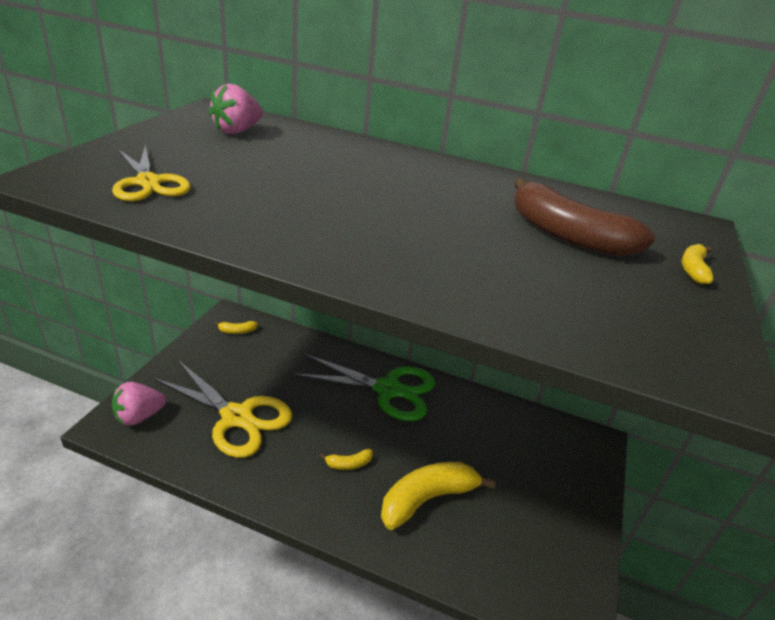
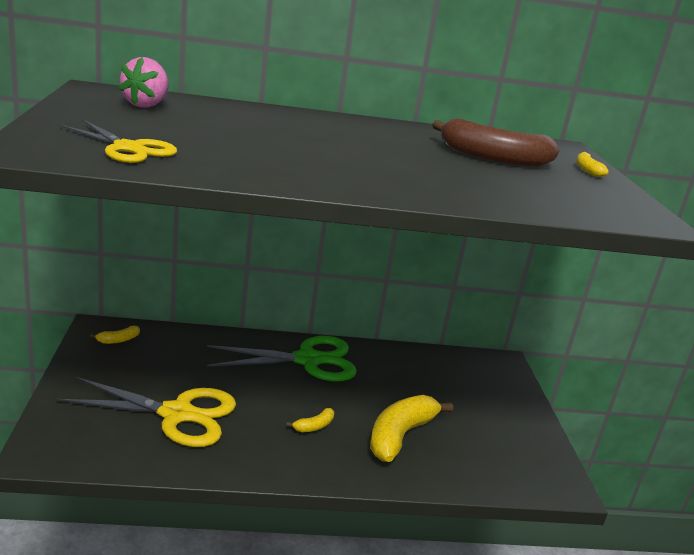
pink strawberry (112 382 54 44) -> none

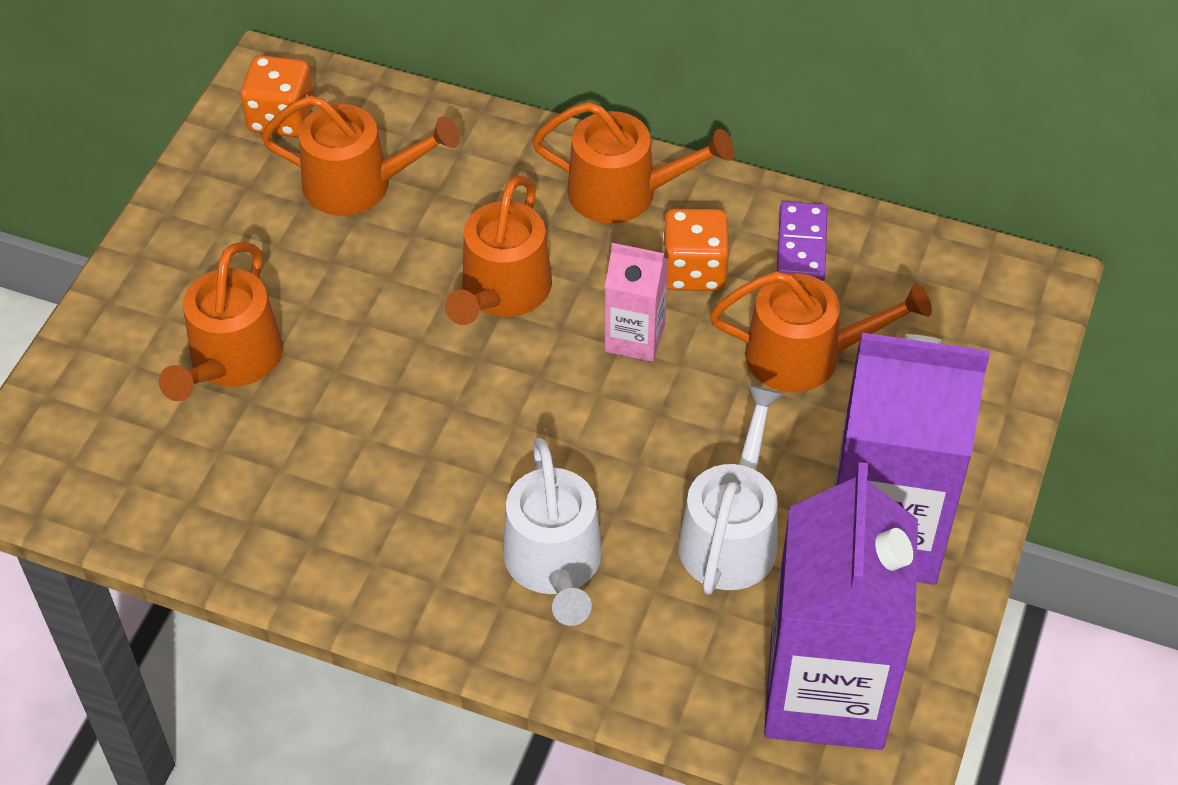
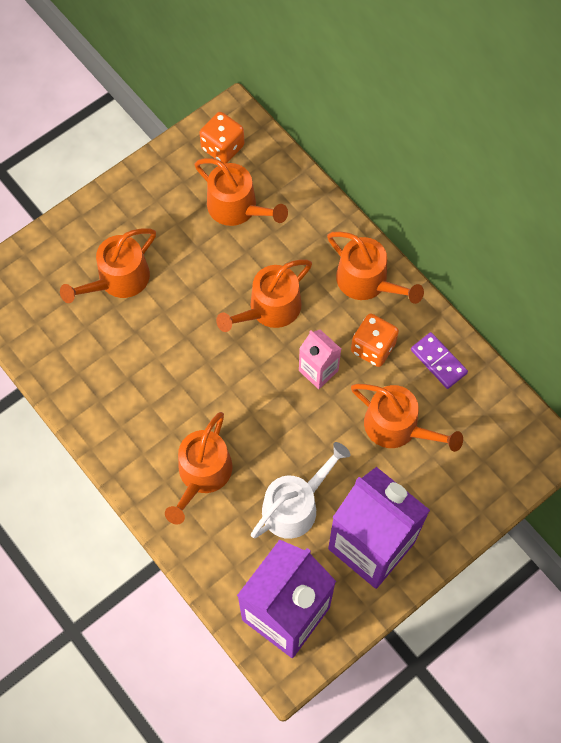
white watering can (503 438 99 188) -> orange watering can (165 412 67 113)
purple domino (777 201 51 80) -> purple domino (411 332 57 57), 75 degrees counterclockwise

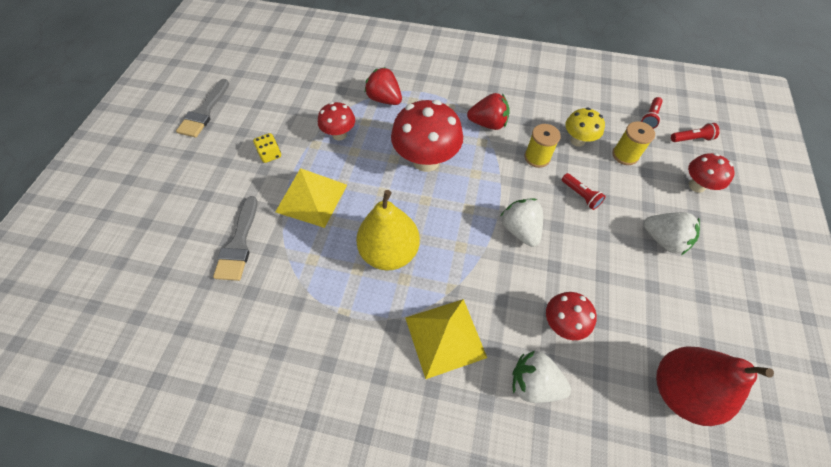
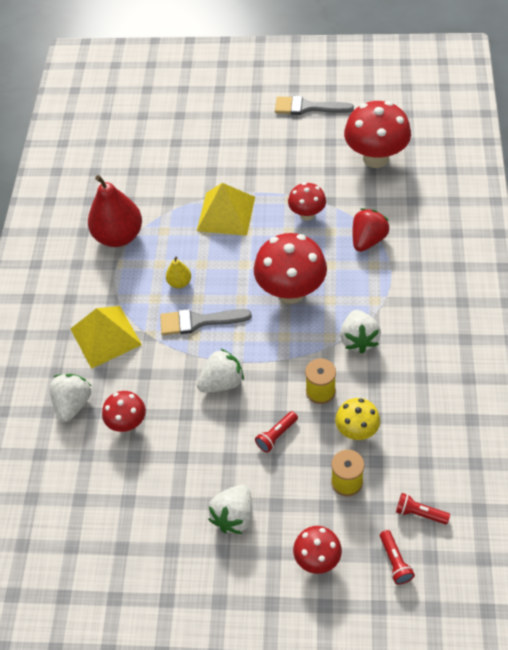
red pear (656 346 118 80) -> red pear (88 175 54 72), moved
grey brush (213 196 44 85) -> grey brush (160 309 92 26), moved
yellow pear (356 190 64 81) -> yellow pear (166 257 25 31), x0.46
red strawberry (467 93 43 37) -> white strawberry (340 310 41 44)
none -> red mushroom (344 101 67 67)
yellow dice (253 133 28 30) -> none

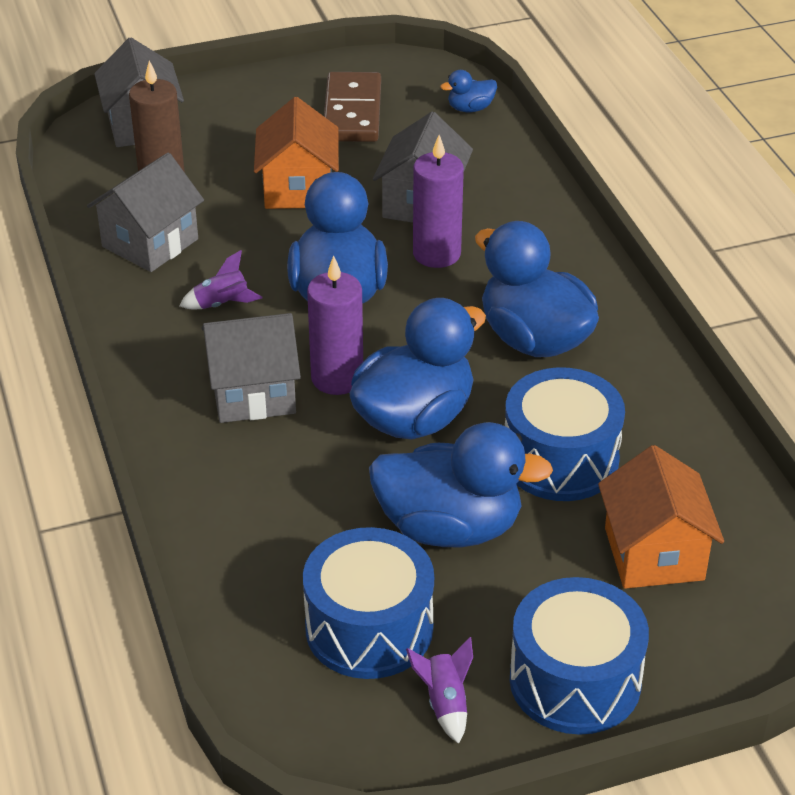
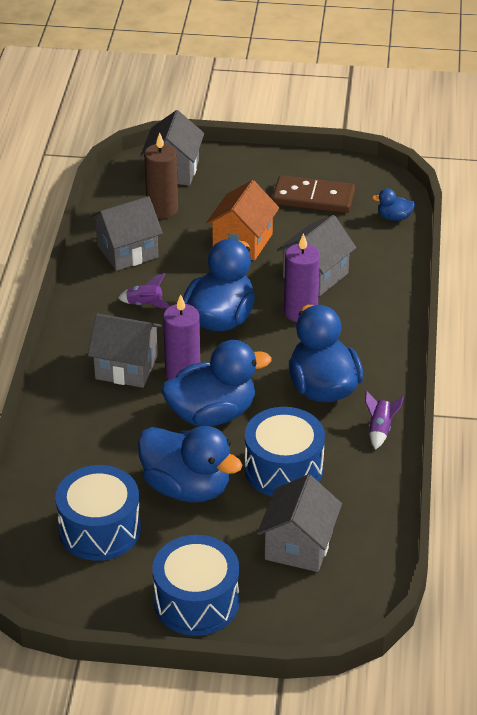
orange house (598 445 126 144) -> grey house (257 474 85 98)
brown domino (324 72 57 70) -> brown domino (272 175 83 38), 75 degrees clockwise
purple rocket (406 637 67 107) -> purple rocket (365 391 39 59), moved

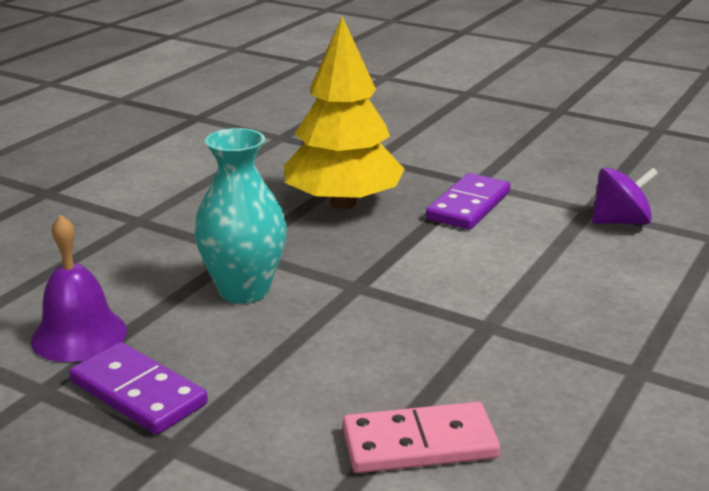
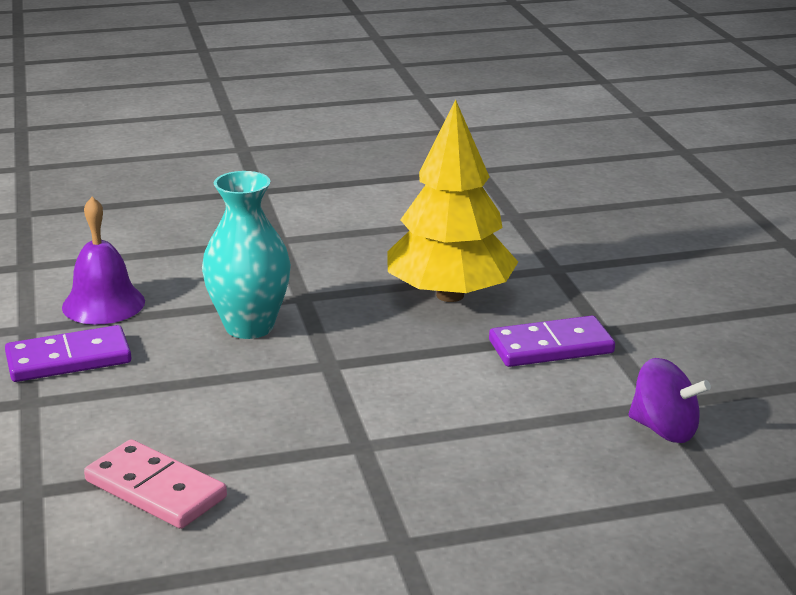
purple domino (69 342 139 92) -> purple domino (5 325 126 57), 75 degrees clockwise

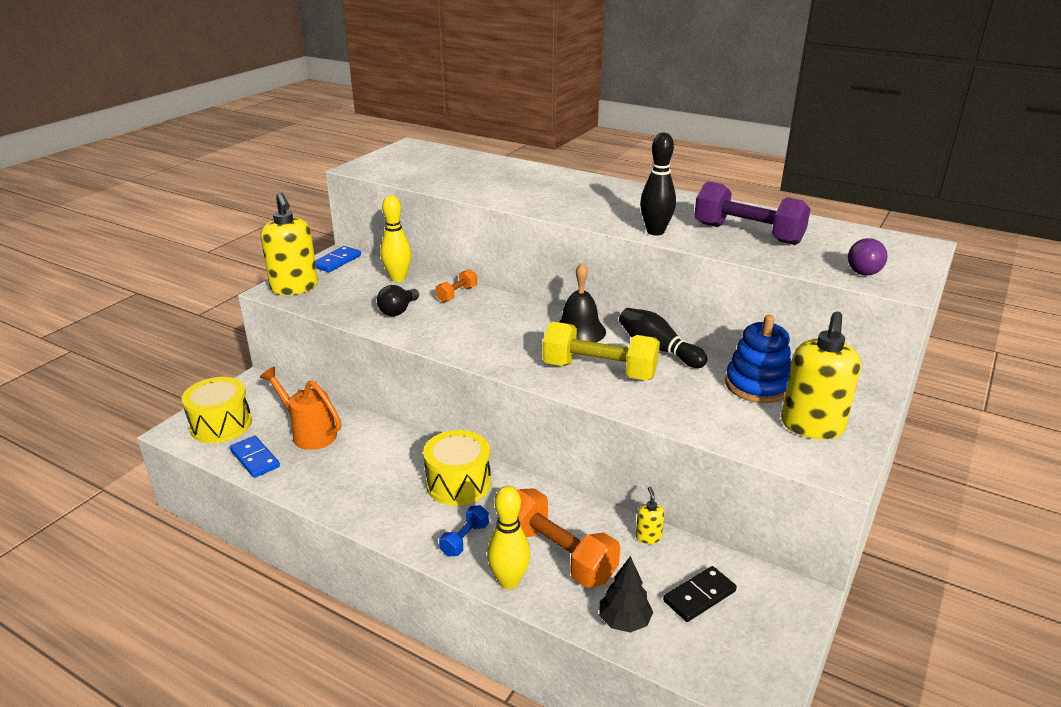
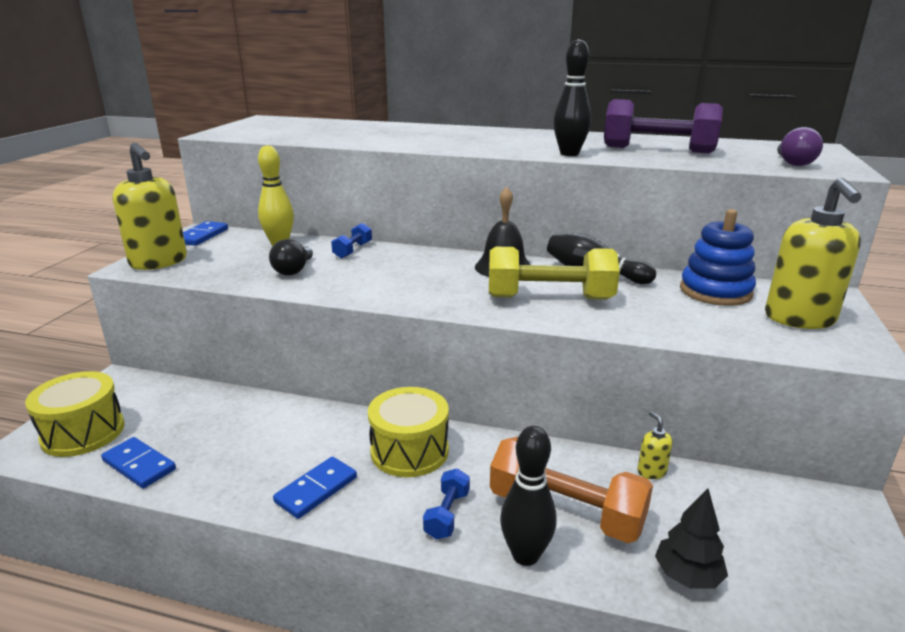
none -> blue domino (273 457 84 62)
orange dumbbell (435 269 42 33) -> blue dumbbell (331 223 41 36)
yellow bowling pin (487 486 43 103) -> black bowling pin (500 426 57 140)
orange watering can (260 367 81 83) -> none
black domino (663 566 74 56) -> none

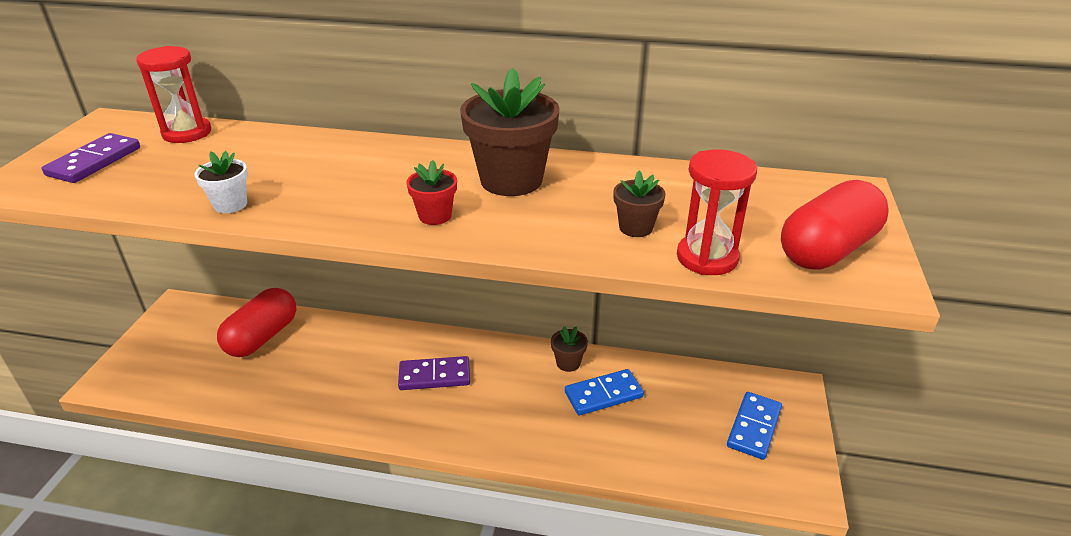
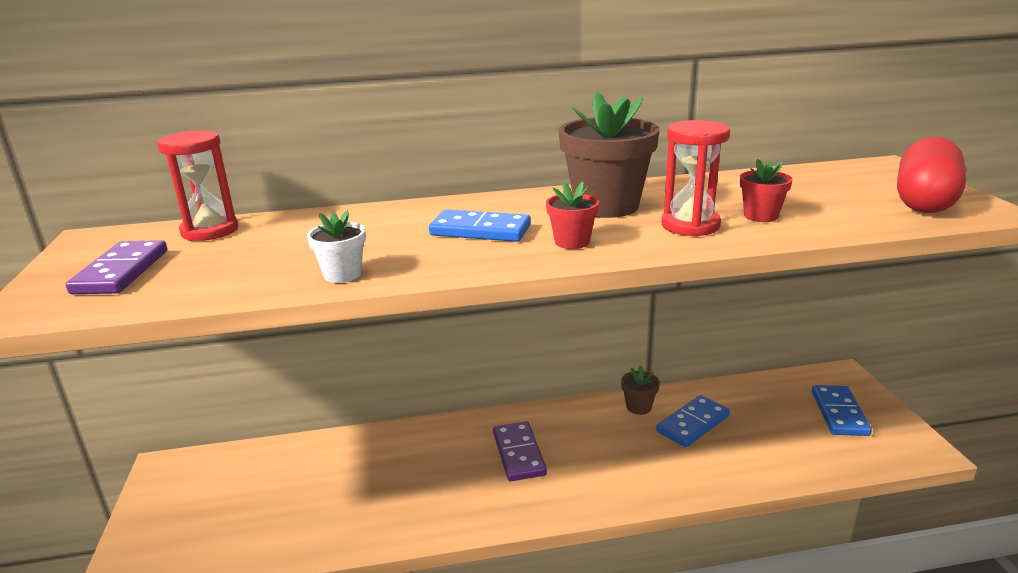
none -> blue domino (429 209 102 33)
purple domino (398 356 72 34) -> purple domino (493 421 54 60), 75 degrees counterclockwise
red hourglass (677 149 80 126) -> red hourglass (662 120 68 117), moved
brown flower pot (613 171 53 66) -> red flower pot (740 159 53 63)
red capsule (217 288 79 69) -> none

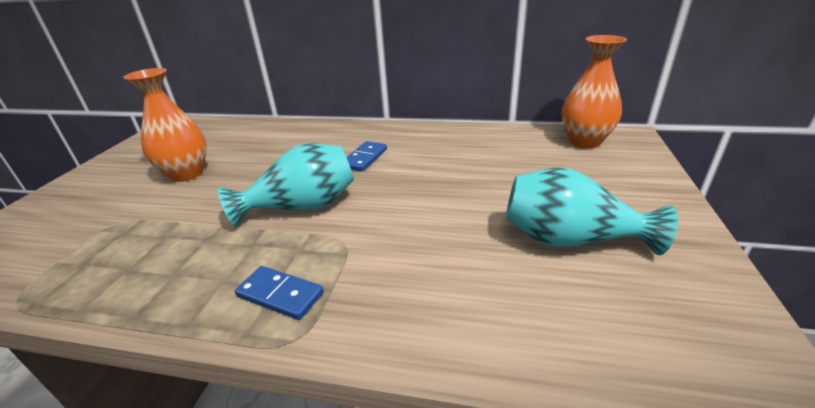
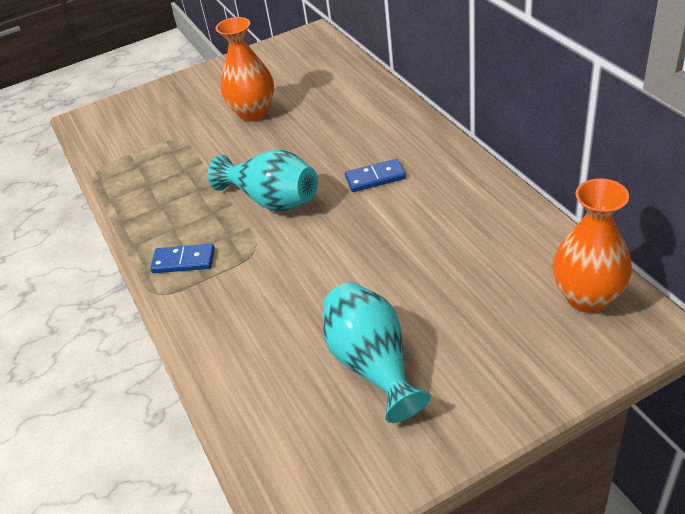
blue domino (235 266 89 54) -> blue domino (150 244 65 29), 75 degrees counterclockwise

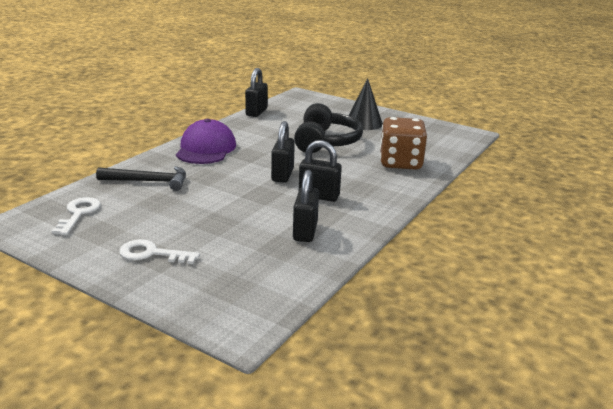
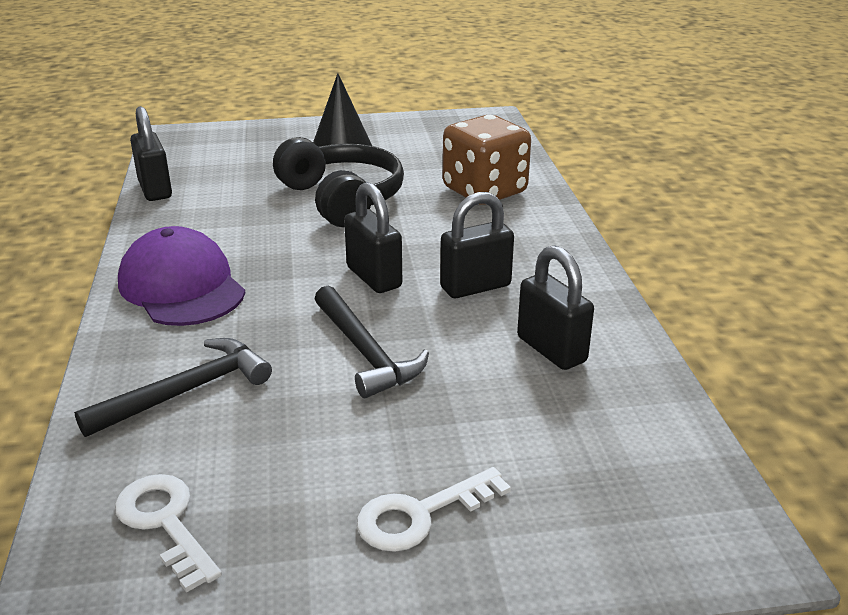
none -> black hammer (315 286 114 112)

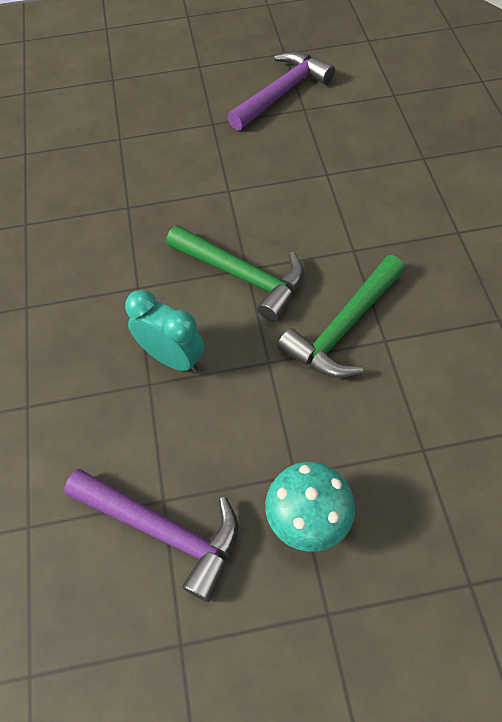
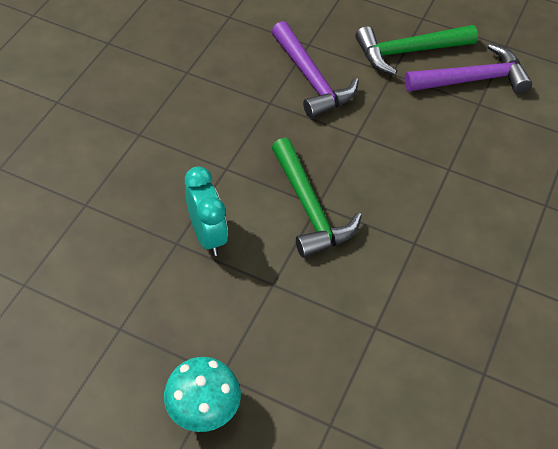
purple hammer (64 469 174 133) -> purple hammer (271 21 88 97), moved
green hammer (277 255 128 123) -> green hammer (355 25 123 50), moved

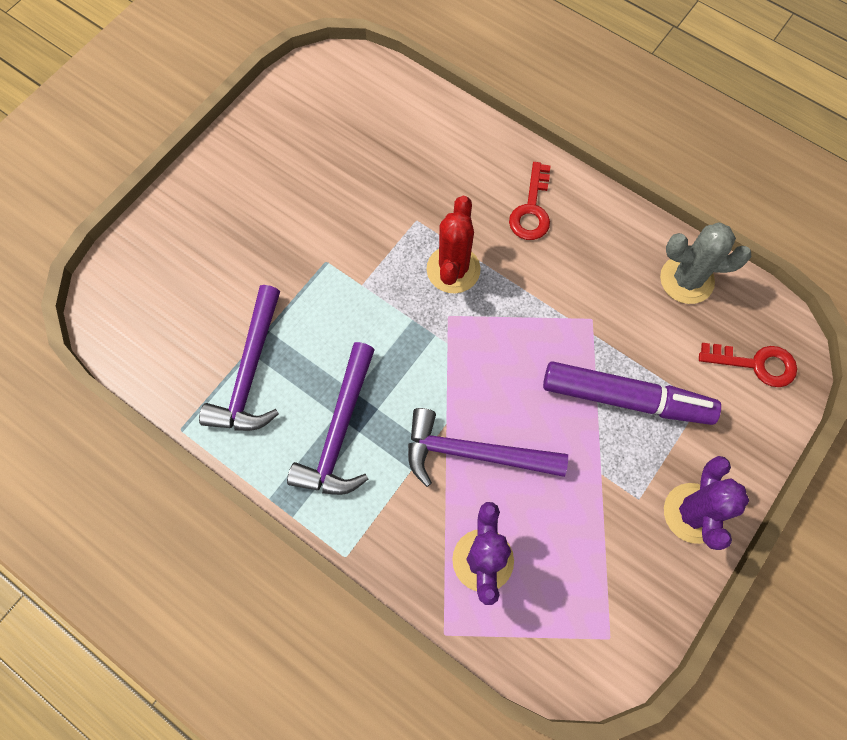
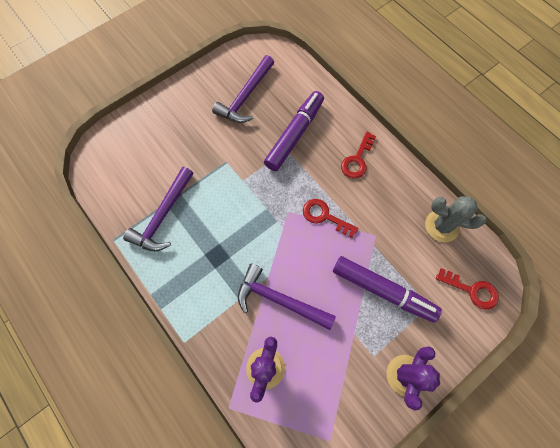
purple hammer (287 342 88 153) -> purple hammer (212 55 62 68), moved
none -> purple marker (264 91 60 80)
none -> red key (303 199 56 39)
red cactus (427 196 54 97) -> none

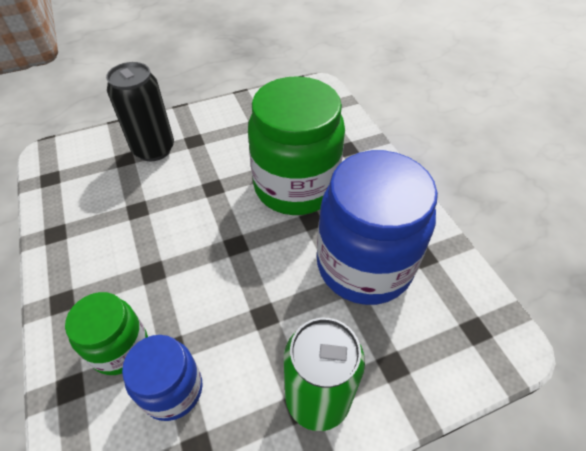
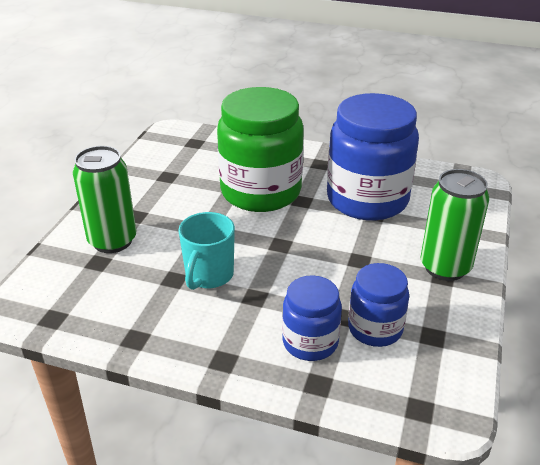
black can (106 62 68 99) -> green can (73 146 63 107)
none -> turquoise mug (178 212 57 78)
green jar (65 292 83 83) -> blue jar (282 275 60 86)

